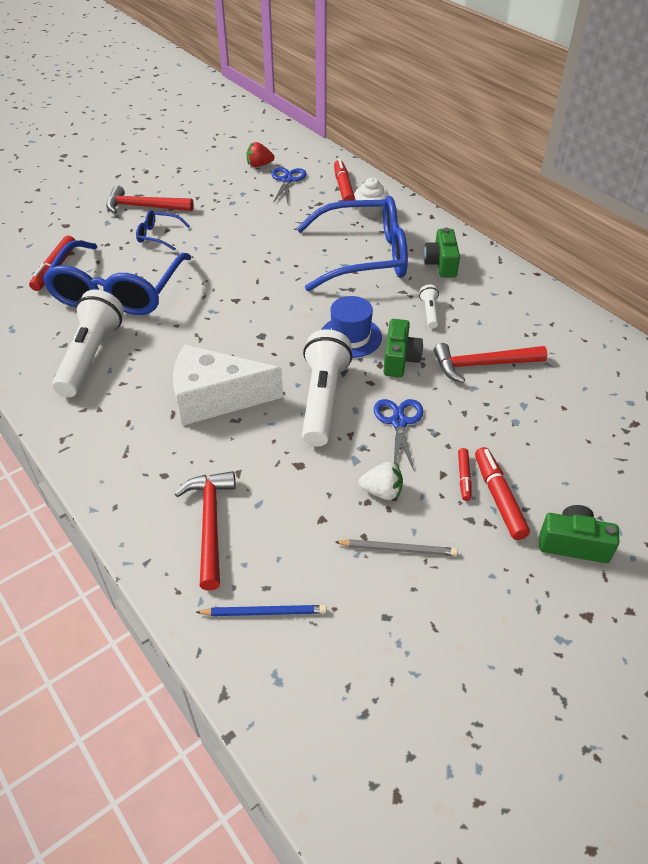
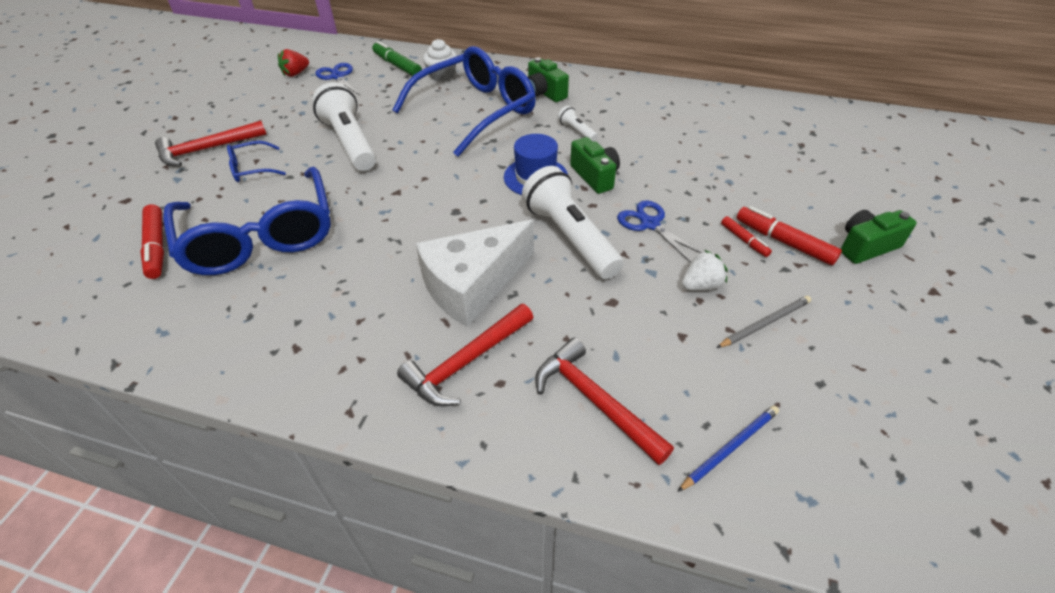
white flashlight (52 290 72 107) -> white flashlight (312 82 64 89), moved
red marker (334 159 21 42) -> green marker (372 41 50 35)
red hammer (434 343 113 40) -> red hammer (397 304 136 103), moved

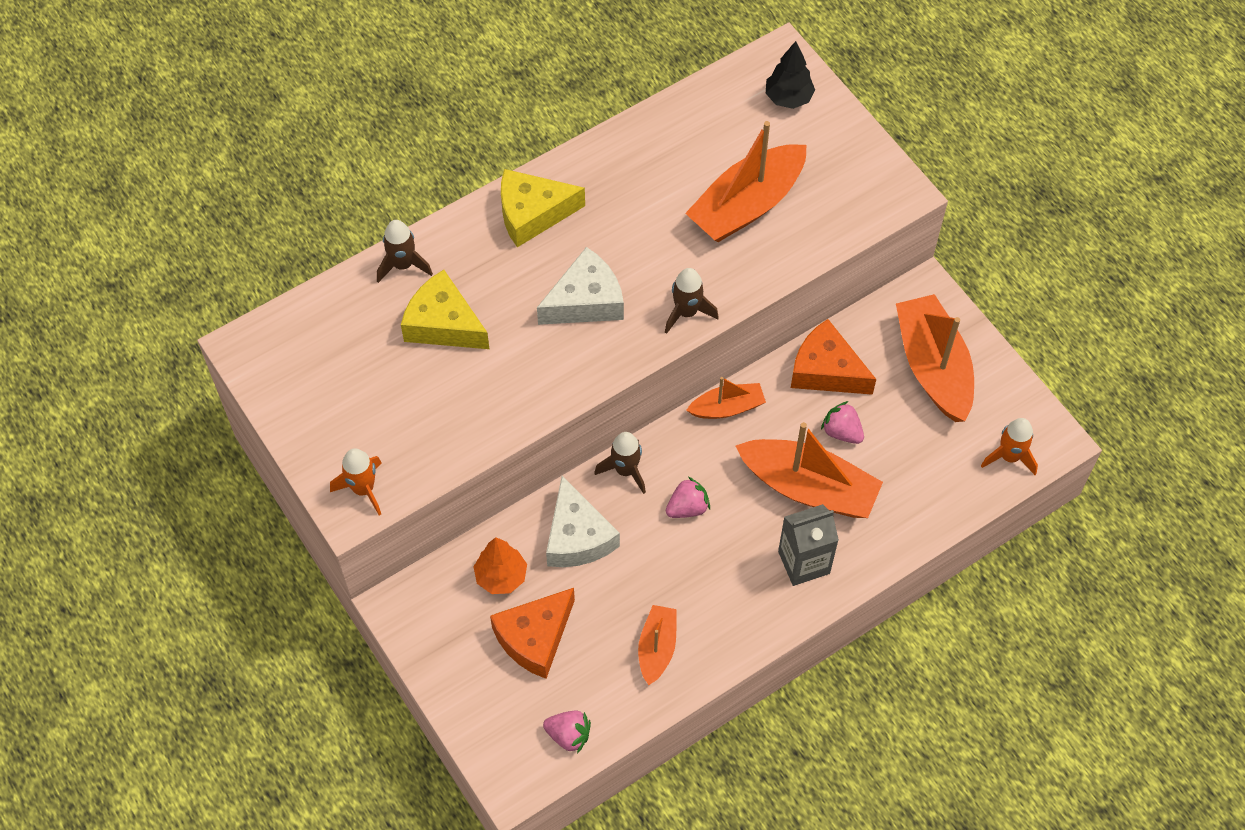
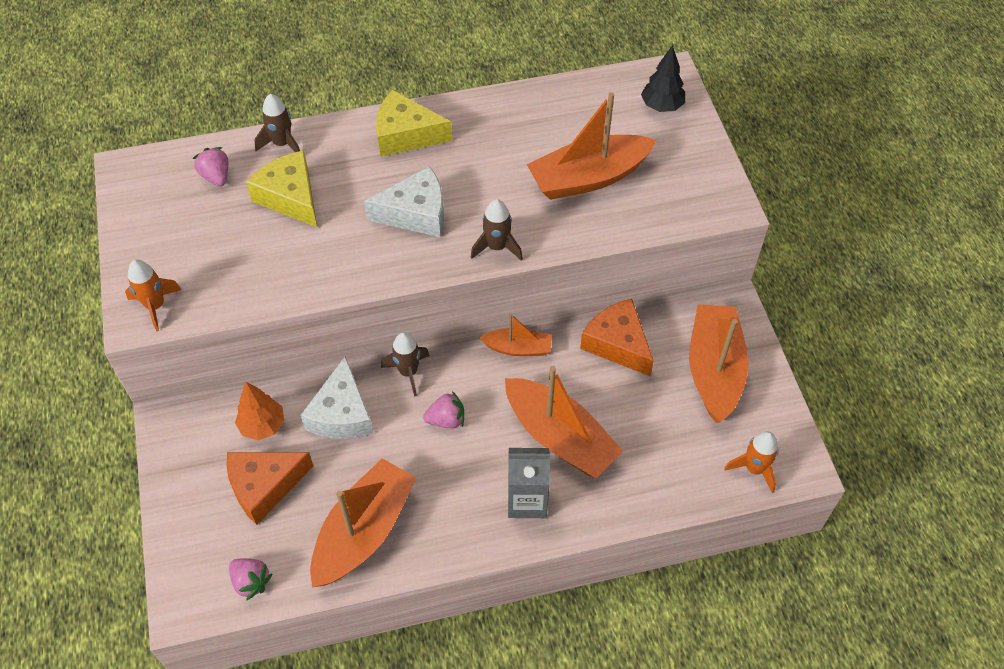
pink strawberry (821 401 43 43) -> pink strawberry (193 147 35 40), moved
orange boat (638 605 39 80) -> orange boat (310 458 106 130), x1.84

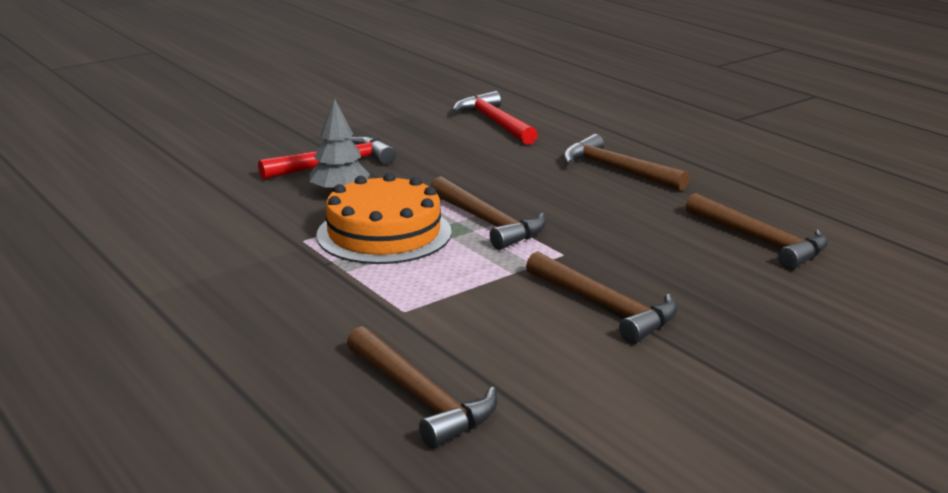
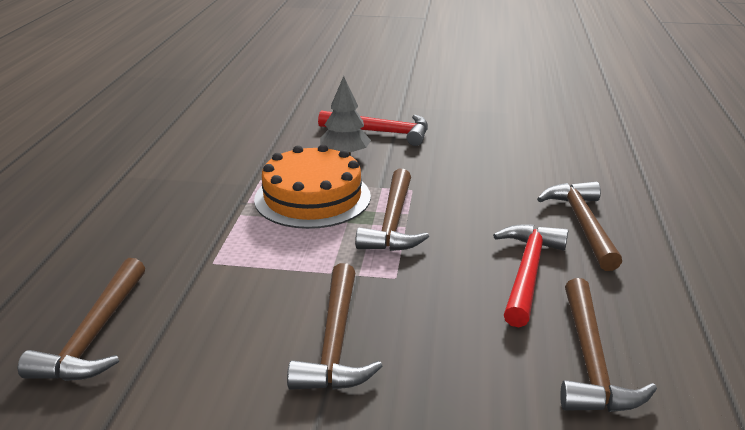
red hammer (452 91 86 54) -> red hammer (493 224 75 103), moved

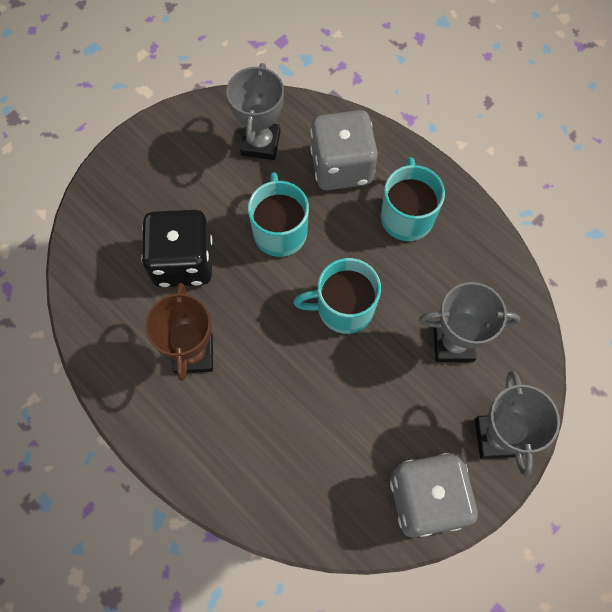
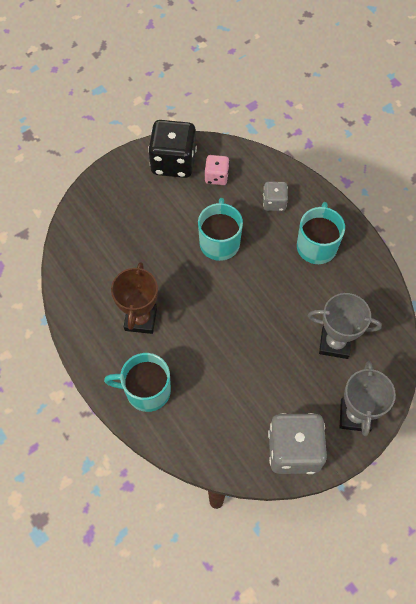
turquoise mug (293 258 88 76) -> turquoise mug (104 353 67 59), moved
black dice (141 210 72 77) -> black dice (148 120 49 58), moved
grey trophy (226 63 58 97) -> pink dice (204 155 25 30)
grey dice (310 110 68 80) -> grey dice (263 182 25 29), x0.53

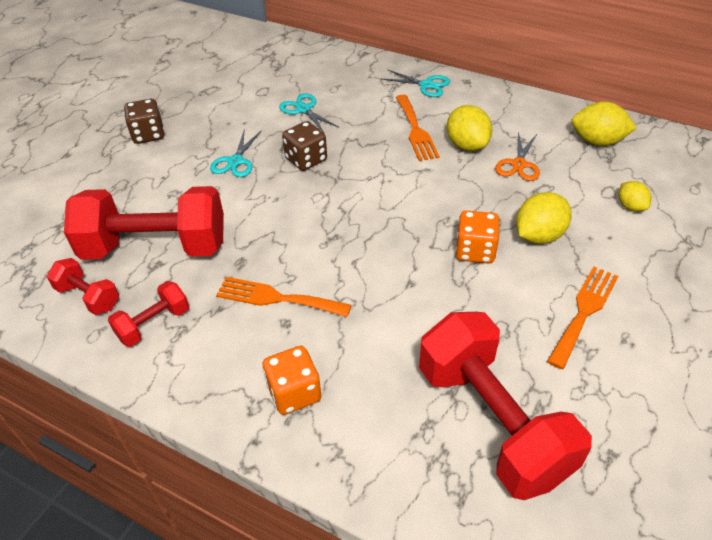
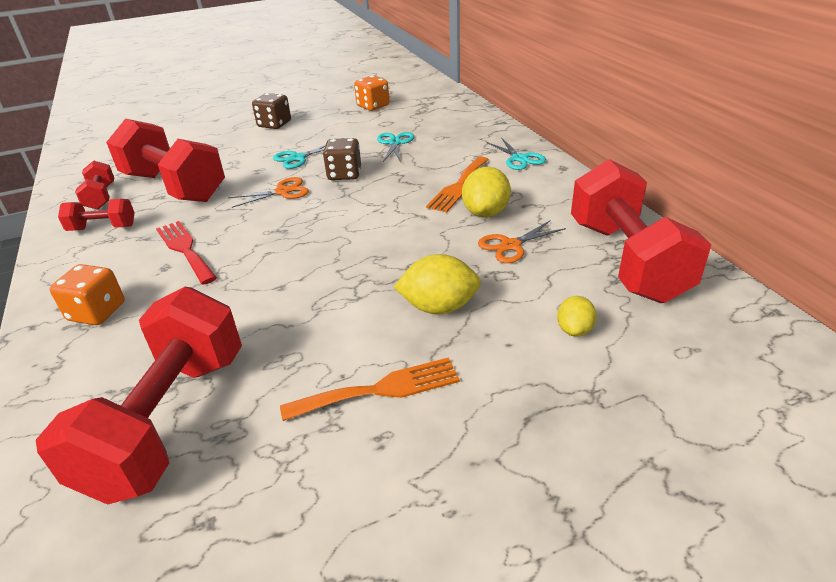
orange fork (216 277 135 40) -> red fork (156 221 61 63)
none -> orange scissors (228 177 81 31)
orange dice (455 210 45 53) -> orange dice (354 75 36 36), moved
yellow lemon (572 102 65 44) -> red dumbbell (571 159 140 144)

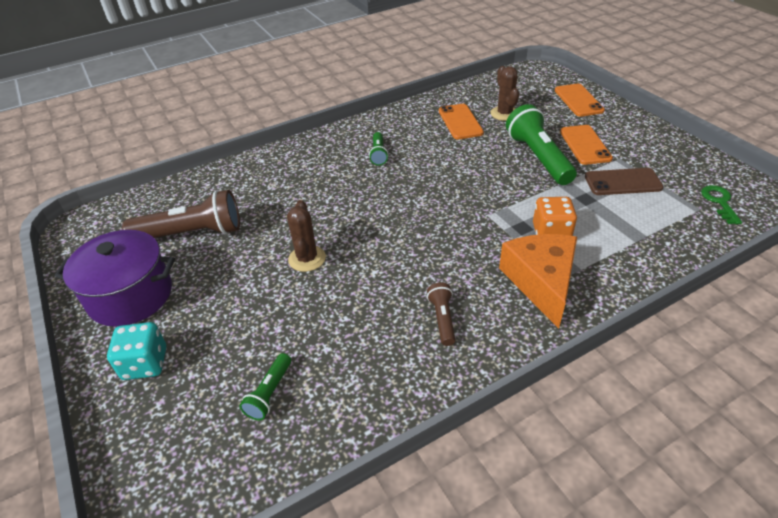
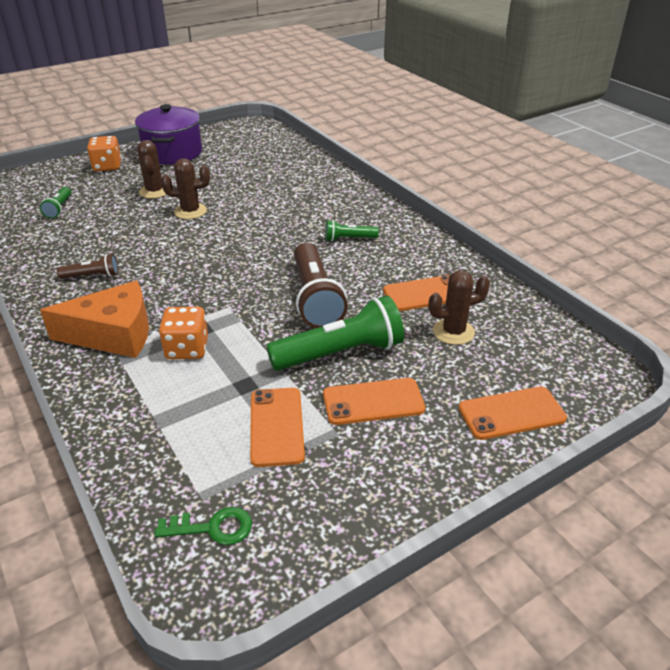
green flashlight (240 353 51 68) -> green flashlight (40 187 31 32), 105 degrees counterclockwise
turquoise dice (107 322 59 58) -> orange dice (87 136 34 35)
none -> brown cactus (137 140 29 59)
brown phone (585 168 79 27) -> orange phone (250 388 55 79)
brown flashlight (122 190 118 48) -> brown flashlight (294 243 54 85), moved

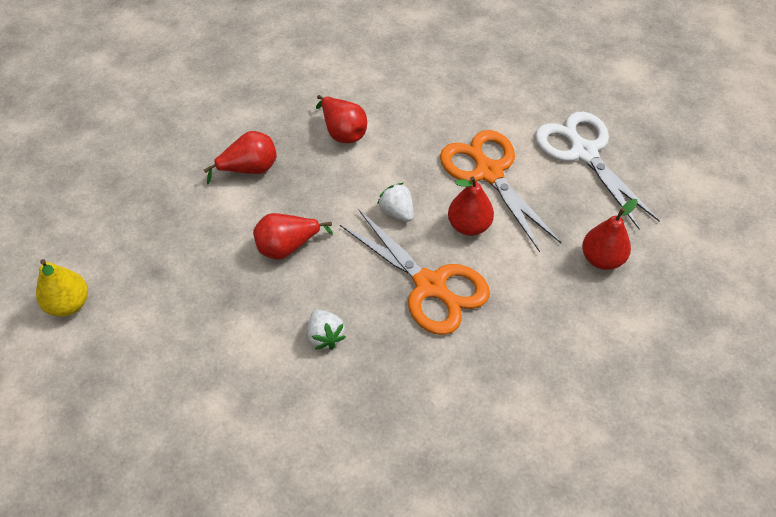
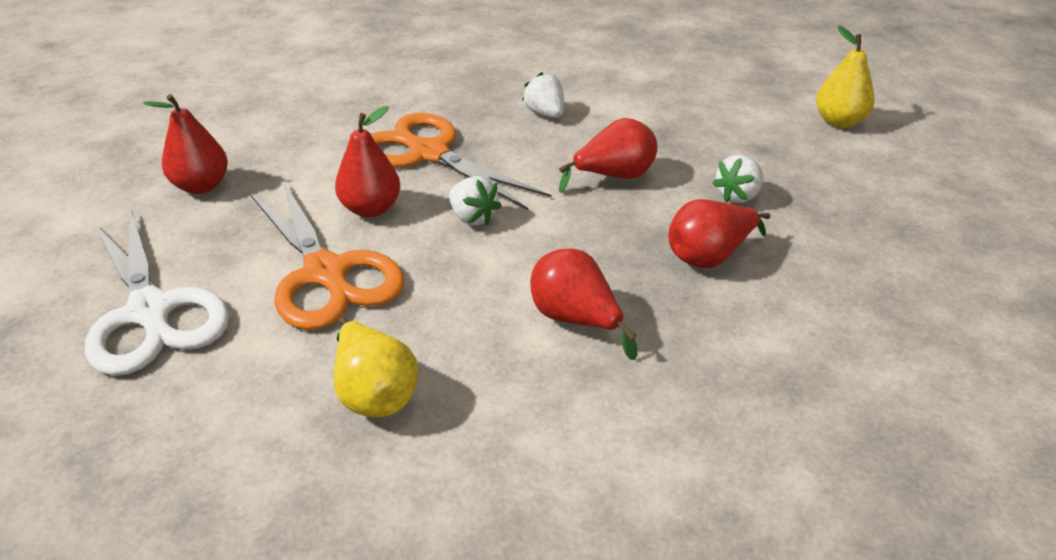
none -> yellow pear (334 317 84 100)
none -> white strawberry (712 155 52 48)

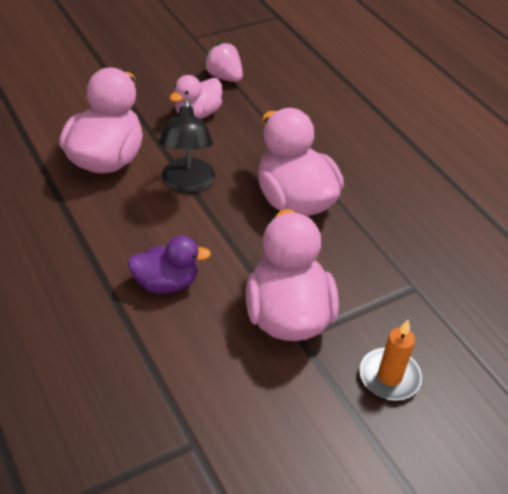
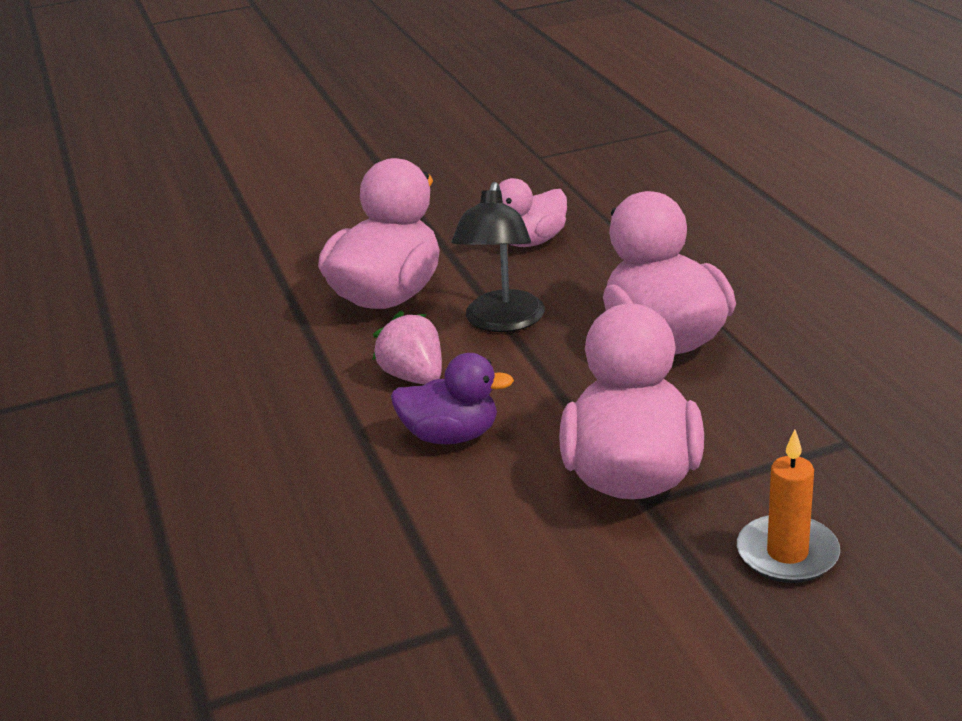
pink strawberry (203 41 40 41) -> pink strawberry (373 311 69 73), moved

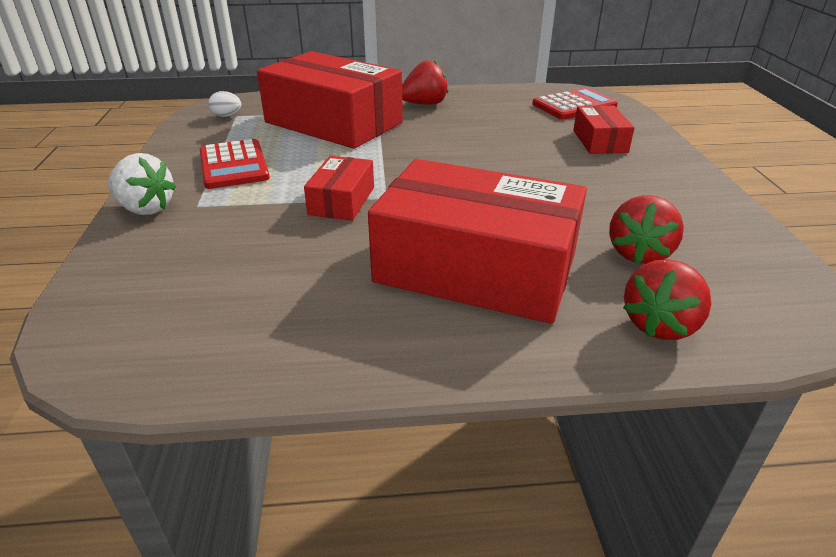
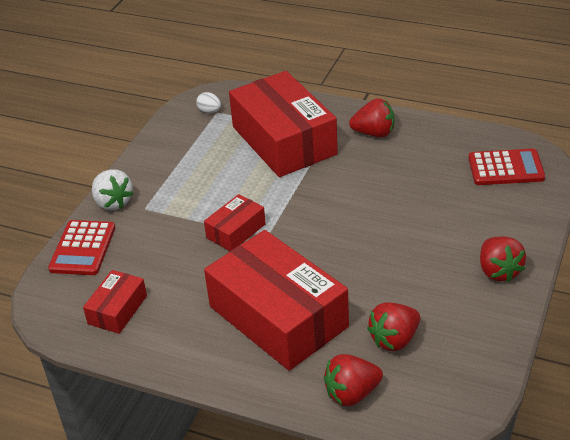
red calculator (200 139 70 50) -> red calculator (48 220 67 55), moved
red box (573 106 61 48) -> red box (83 270 64 64), moved
none -> red strawberry (480 236 46 46)

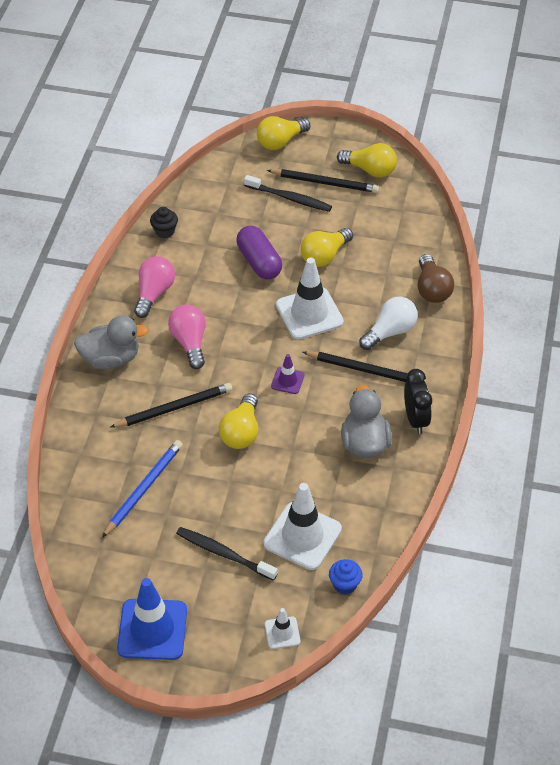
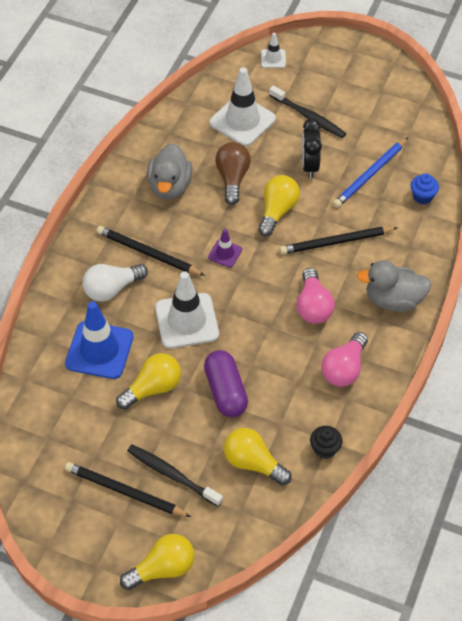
blue traffic cone (117 578 70 82) -> blue traffic cone (65 301 69 78), moved
brown light bulb (418 254 36 49) -> brown light bulb (215 142 36 63), moved
yellow light bulb (337 143 60 35) -> yellow light bulb (224 428 68 58), moved
black clock (404 369 28 65) -> black clock (302 118 20 60), moved
blue cupcake (329 559 34 36) -> blue cupcake (411 174 28 30), moved

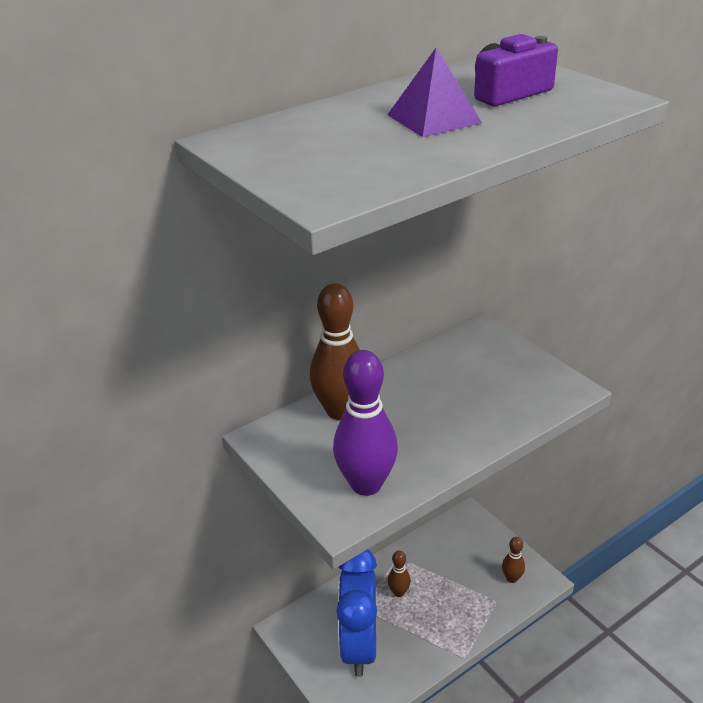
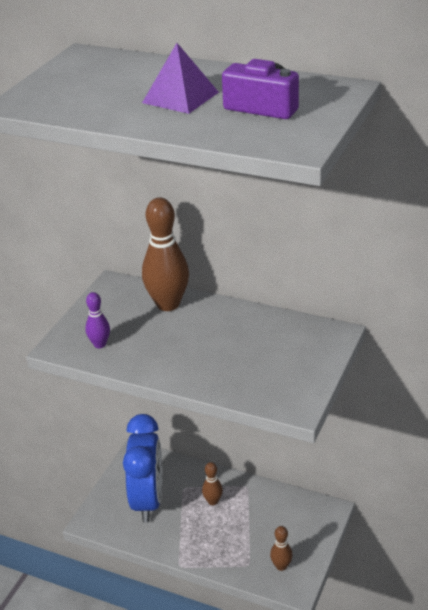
purple bowling pin (333 350 65 146) -> purple bowling pin (85 292 25 56), x0.50
blue clock (336 549 41 128) -> blue clock (123 414 39 109), 120 degrees clockwise

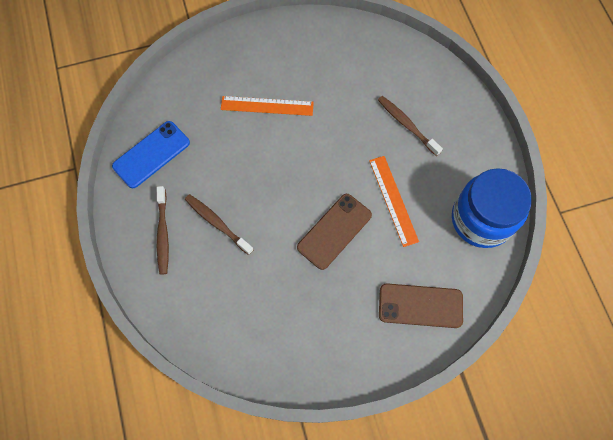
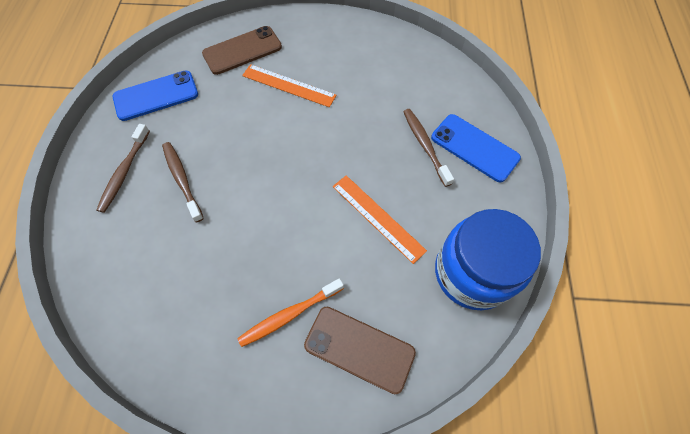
brown phone (297 194 75 76) -> brown phone (202 26 80 49), moved
none -> orange toothbrush (238 278 106 69)
orange ruler (369 156 50 91) -> orange ruler (333 175 94 89), 45 degrees counterclockwise
none -> blue phone (431 114 90 68)

